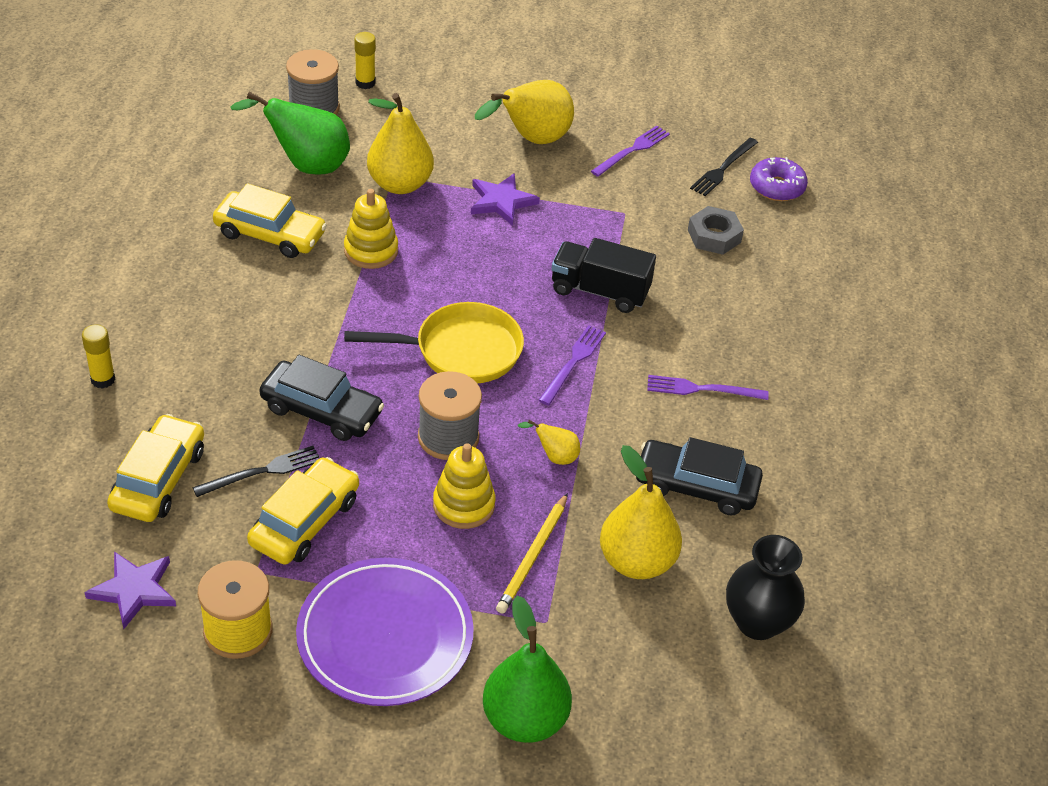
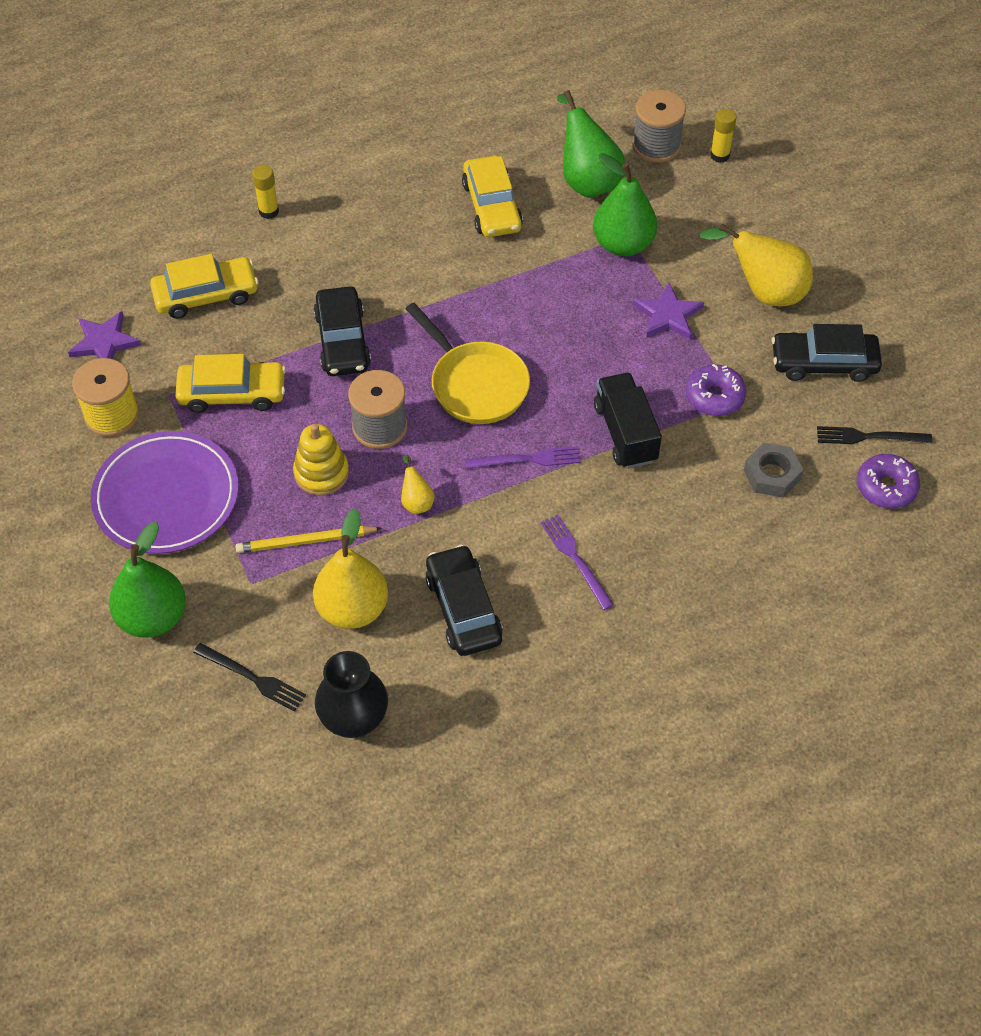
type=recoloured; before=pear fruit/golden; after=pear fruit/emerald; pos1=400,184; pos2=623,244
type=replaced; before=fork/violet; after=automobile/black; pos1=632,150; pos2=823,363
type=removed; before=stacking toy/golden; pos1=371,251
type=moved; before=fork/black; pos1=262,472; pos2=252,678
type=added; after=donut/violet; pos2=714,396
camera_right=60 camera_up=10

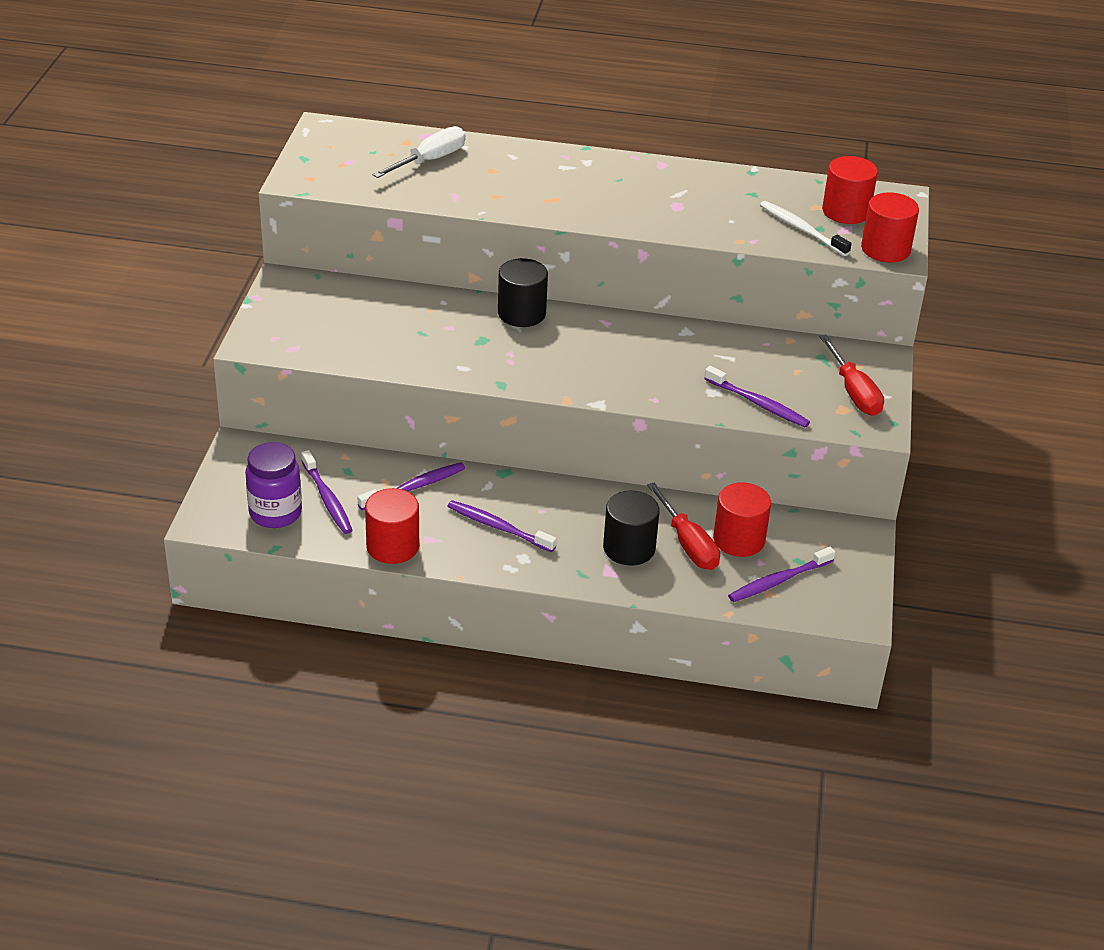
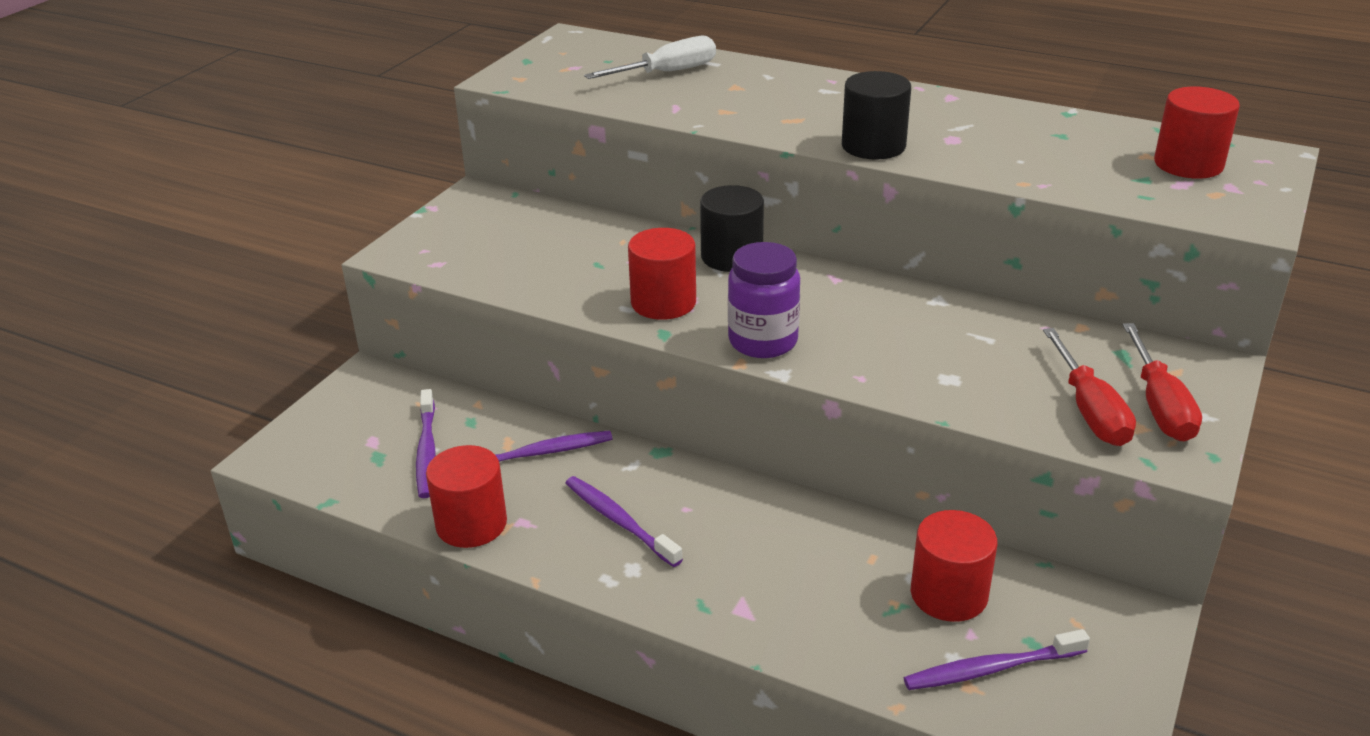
type=moved; before=cylinder shape/scarlet; pos1=885,249; pos2=663,302
type=removed; before=tooth brush/white; pos1=802,229
type=removed; before=tooth brush/violet; pos1=758,403
type=moved; before=jar/violet; pos1=275,513; pos2=763,341
type=moved; before=hand screwdriver/scarlet; pos1=688,544; pos2=1090,410
type=moved; before=cylinder shape/black; pos1=629,548; pos2=873,146
camera_right=20 camera_up=-5

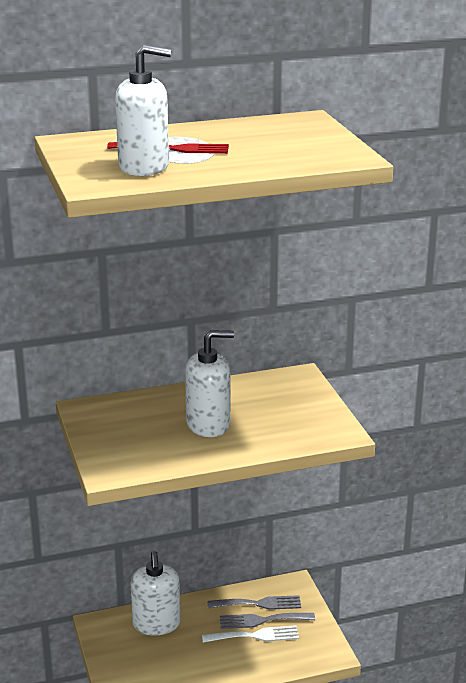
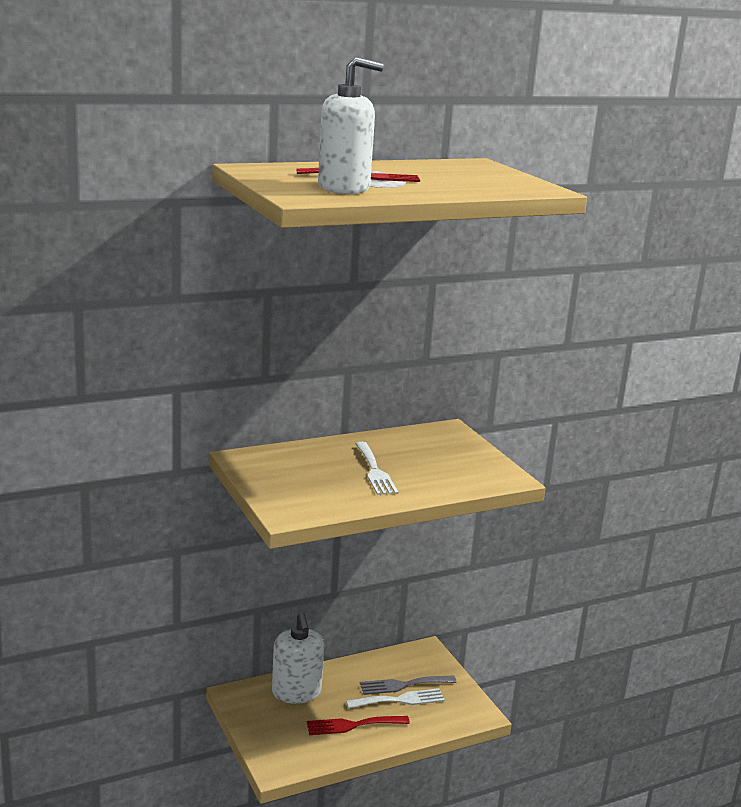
type=replaced; before=soap pump/white; after=fork/white; pos1=208,424; pos2=375,471
type=removed; before=fork/gray; pos1=259,604
type=added; after=fork/scarlet; pos2=353,725
camera_right=-10 camera_up=-5

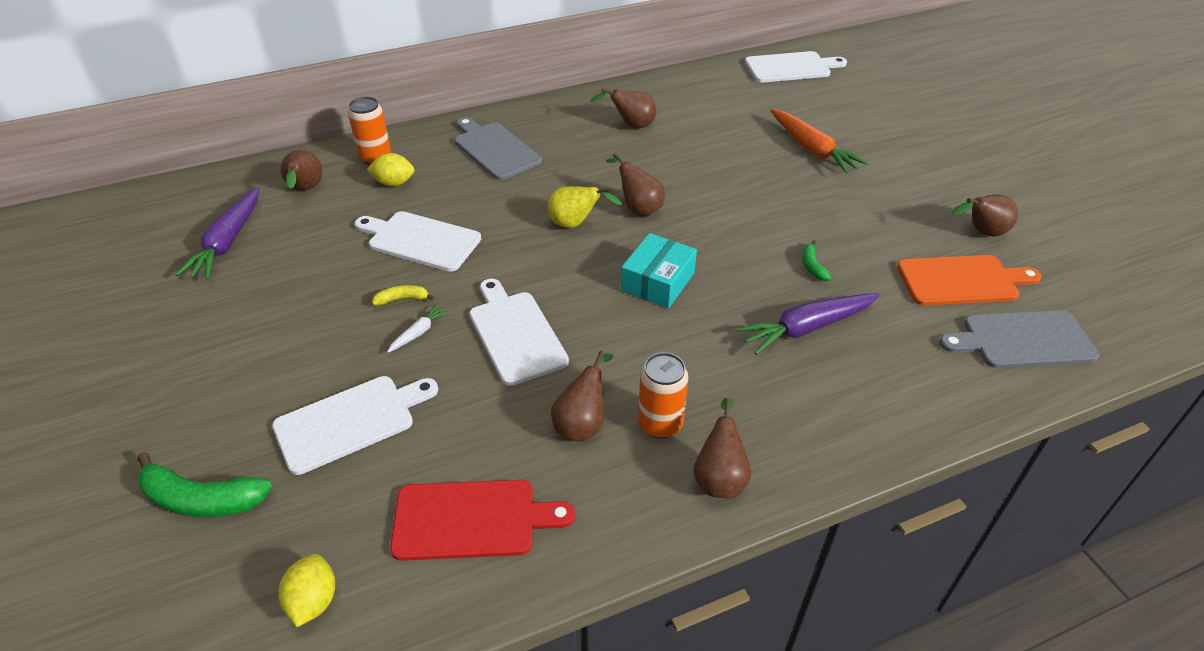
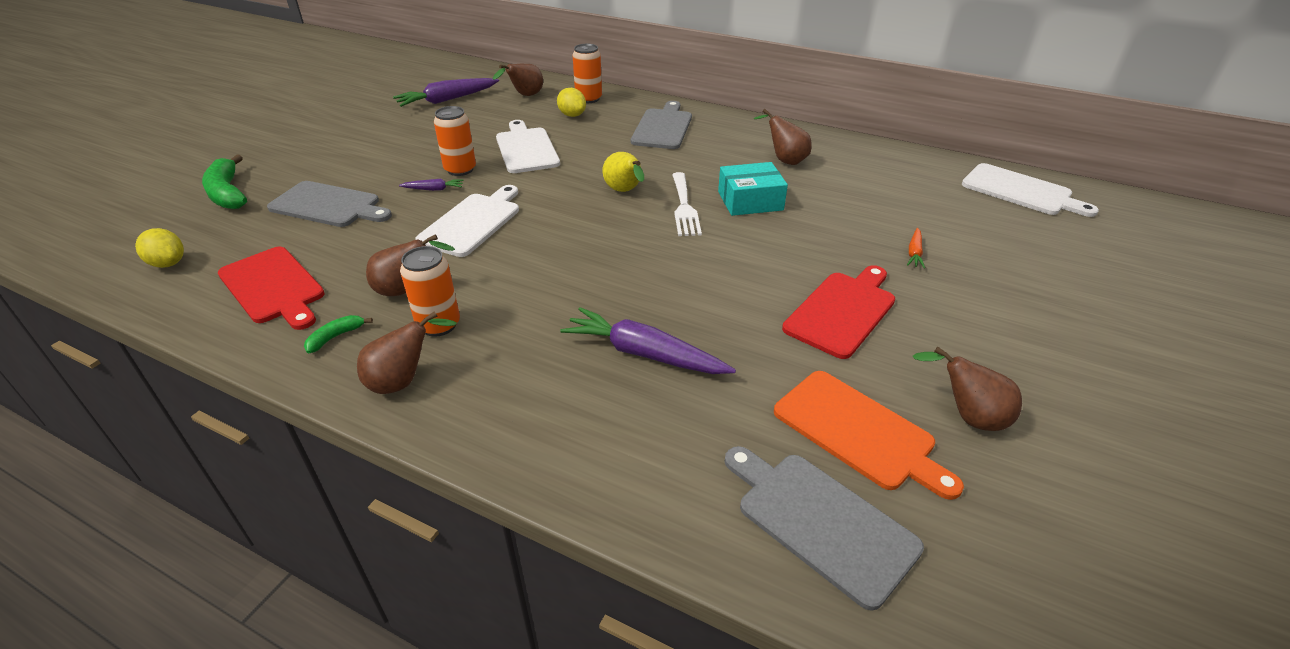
type=resized; before=carrot/bright orange; pos1=812,149; pos2=914,253; scale=0.48
type=replaced; before=pear fruit/brown; after=fork/white; pos1=638,208; pos2=684,207
type=moved; before=parcel/teal; pos1=657,282; pos2=750,201
type=moved; before=banana fruit/emerald; pos1=812,266; pos2=335,337
type=replaced; before=banana fruit/golden; after=can/bright orange; pos1=402,299; pos2=460,170
type=recoloured; before=carrot/white; after=carrot/violet; pos1=418,333; pos2=434,189
type=recoloured; before=bread board/white; after=bread board/gray; pos1=350,421; pos2=328,205
type=turned; before=citrus fruit/golden; pos1=313,601; pos2=168,263; turn=75
type=added; after=bread board/scarlet; pos2=842,311
camera_right=50 camera_up=-5

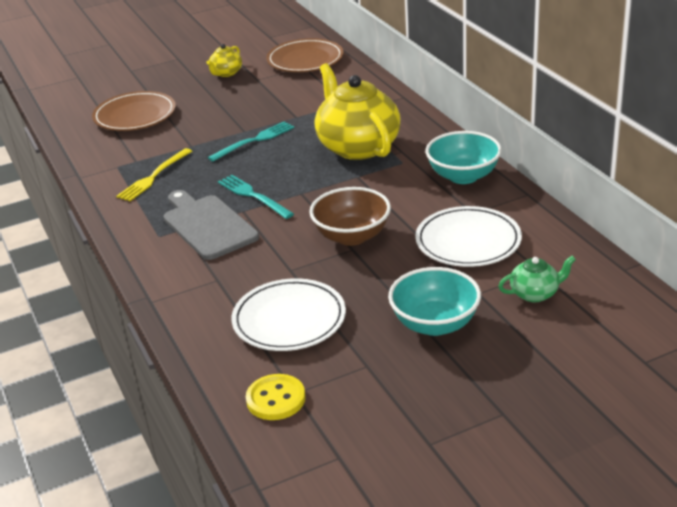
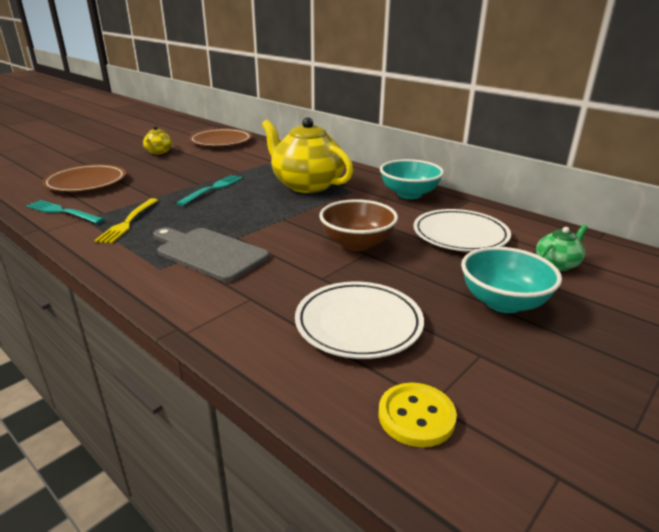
type=moved; before=fork/teal; pos1=253,196; pos2=62,212
camera_right=-25 camera_up=-5

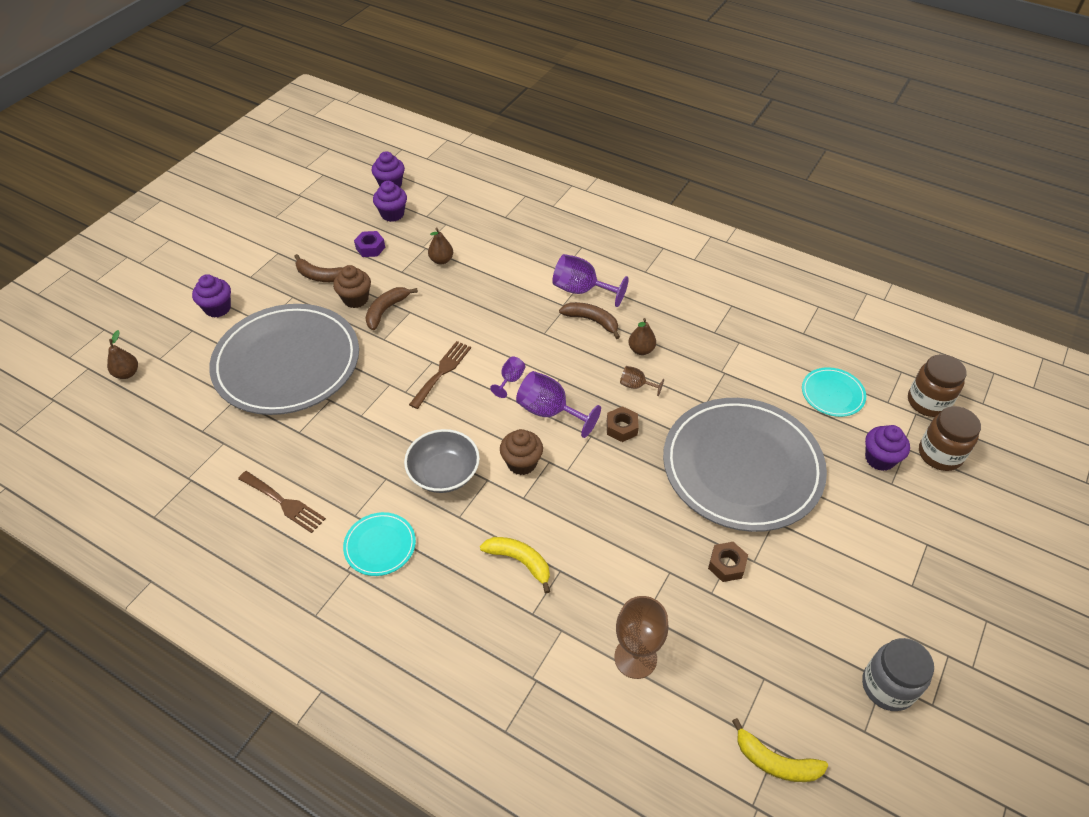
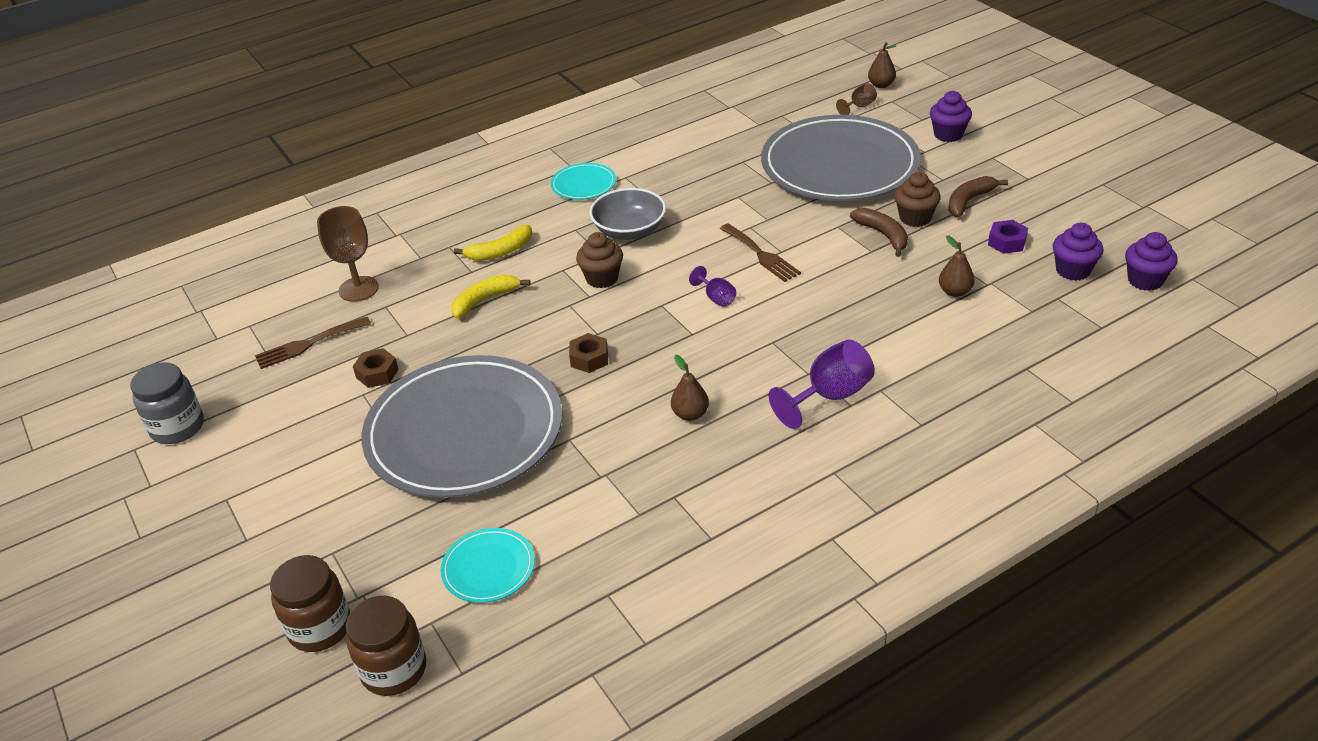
type=removed; before=banana fruit/brown; pos1=592,321
type=moved; before=wine glass/brown; pos1=636,386; pos2=859,106
type=removed; before=wine glass/violet; pos1=549,412
type=removed; before=cupcake/violet; pos1=879,459
type=moved; before=fork/brown; pos1=284,503; pos2=308,344
type=moved; before=banana fruit/golden; pos1=775,762; pos2=485,300
camera_right=120 camera_up=-10

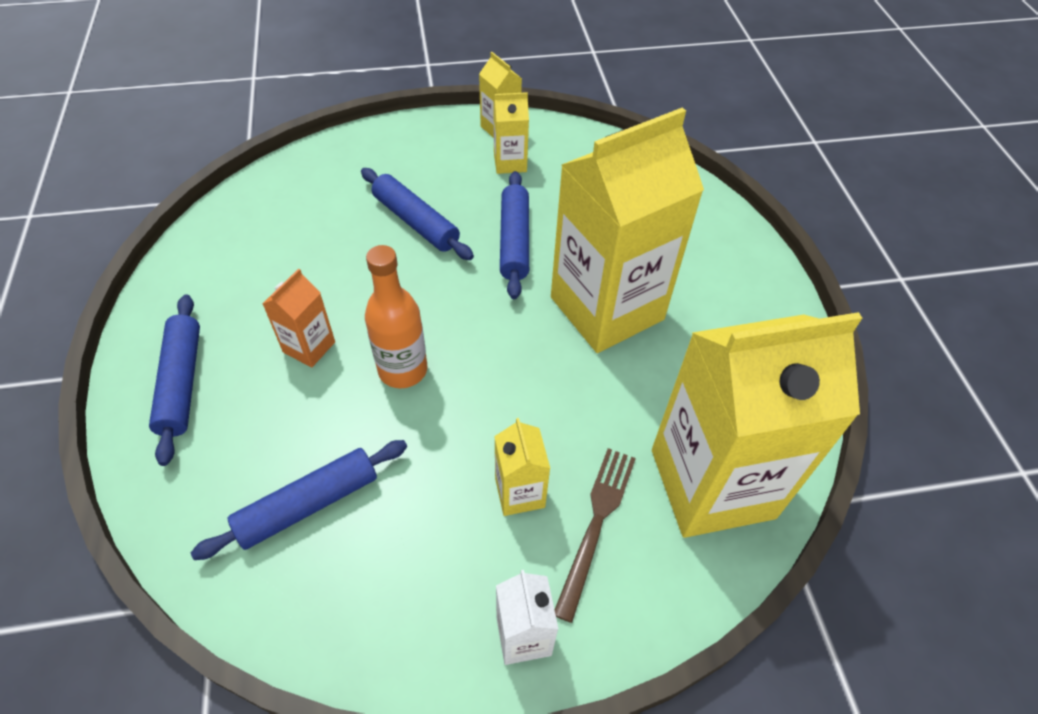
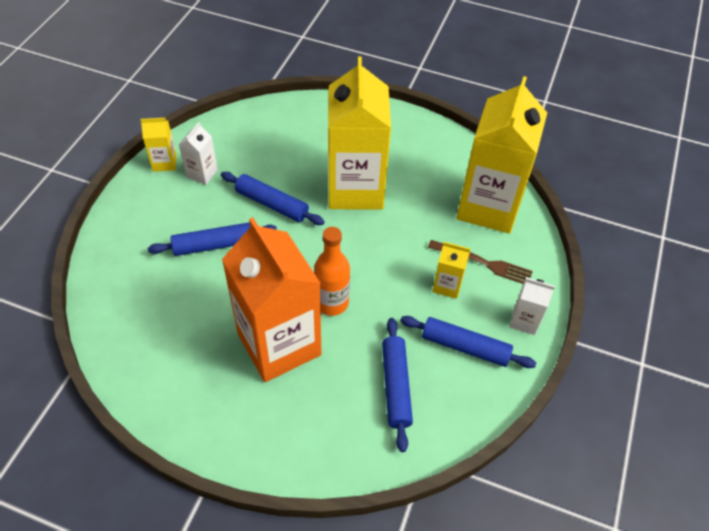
type=recoloured; before=milk carton/golden; after=milk carton/white; pos1=510,163; pos2=202,173
type=resized; before=milk carton/bright orange; pos1=309,347; pos2=279,344; scale=2.34
type=moved; before=dough roller/blue; pos1=181,382; pos2=465,347
type=turned; before=fork/brown; pos1=596,524; pos2=483,263; turn=150
camera_right=-60 camera_up=0

